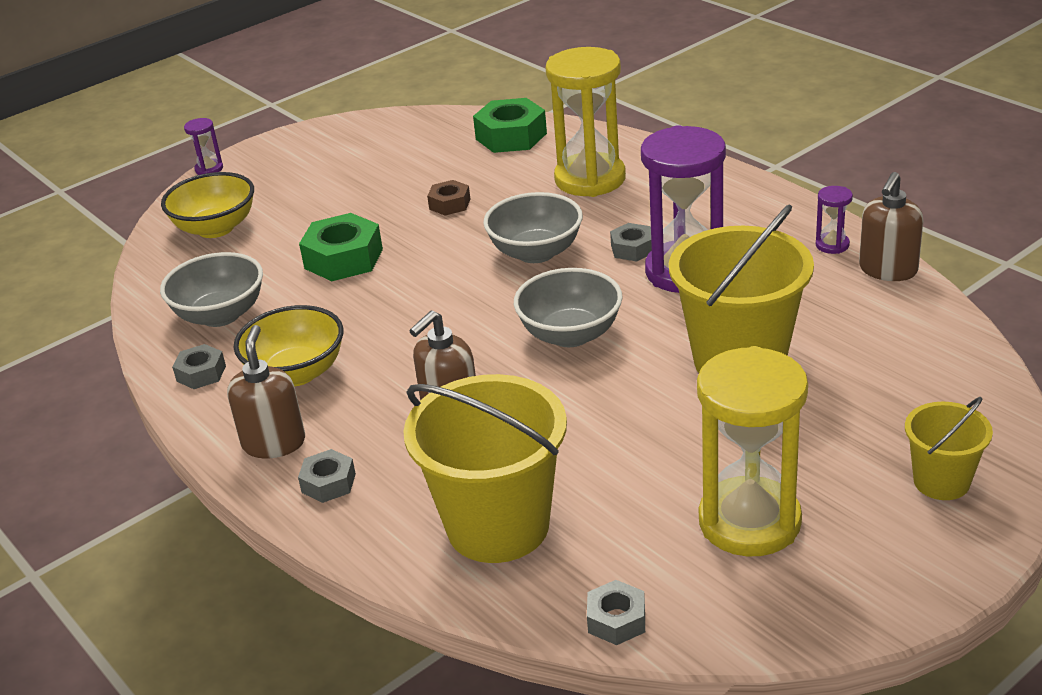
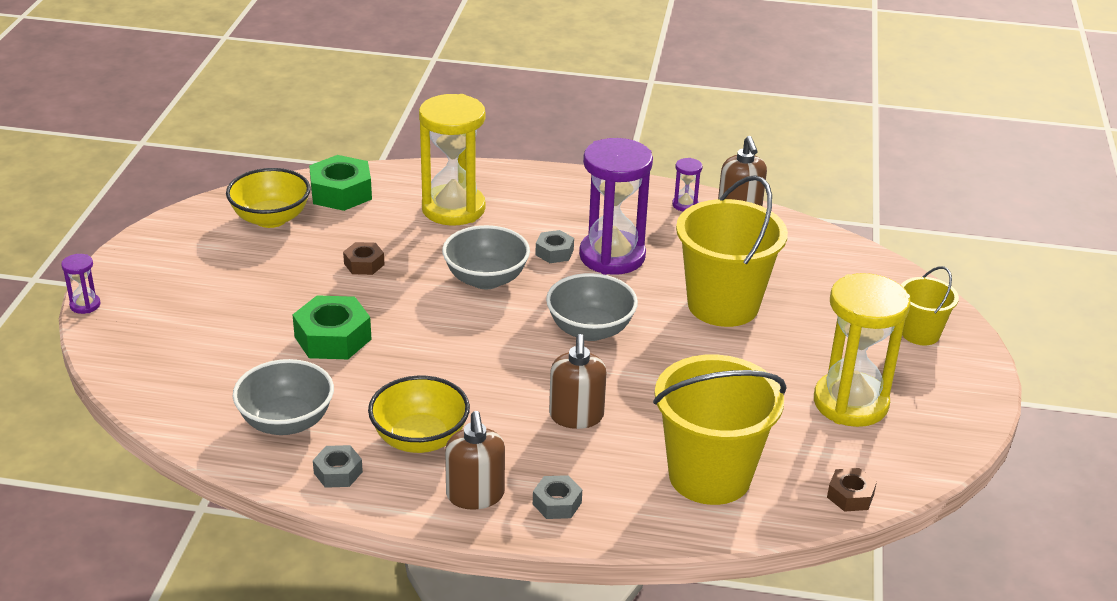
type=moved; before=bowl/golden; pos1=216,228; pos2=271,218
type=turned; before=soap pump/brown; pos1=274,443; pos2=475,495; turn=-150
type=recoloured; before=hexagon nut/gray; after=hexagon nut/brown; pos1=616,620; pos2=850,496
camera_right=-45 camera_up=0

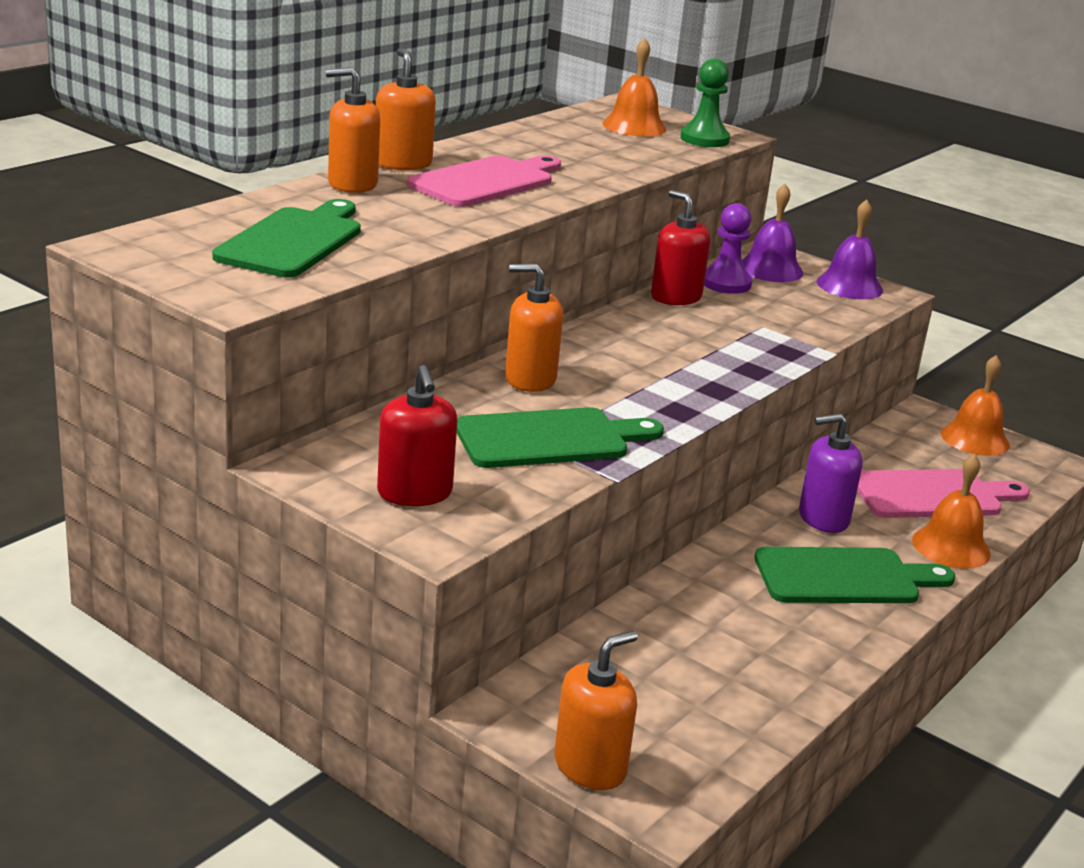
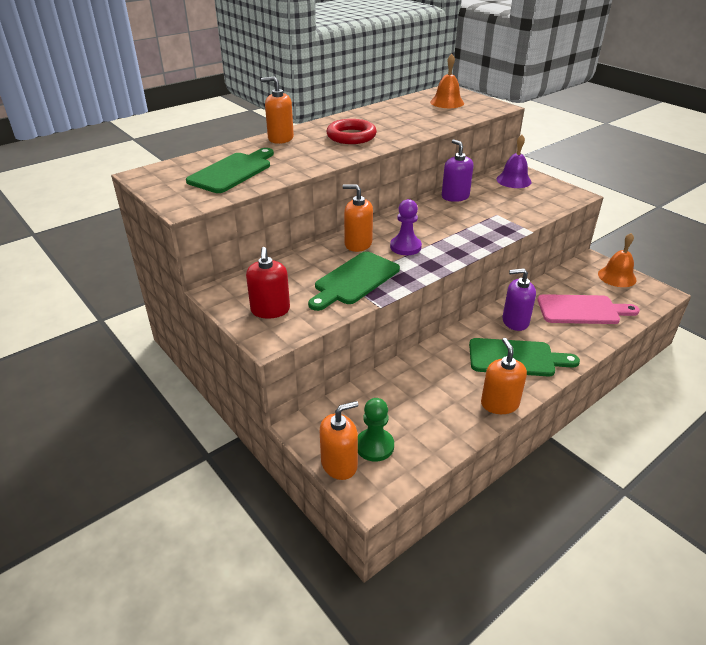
type=moved; before=soap pump/bright orange; pos1=403,163; pos2=499,404
type=moved; before=pawn/emerald; pos1=704,139; pos2=374,446
type=replaced; before=bread board/rosy; after=torus/scarlet; pos1=486,182; pos2=351,136
type=recoloured; before=soap pump/scarlet; after=soap pump/violet; pos1=676,297; pos2=455,196
type=removed; before=school bell/violet; pos1=849,286
type=moved; before=pawn/violet; pos1=726,283; pos2=405,247
type=turned; before=bread board/emerald; pos1=550,439; pos2=354,280; turn=135
type=removed; before=school bell/bright orange; pos1=951,547
camera_right=15 camera_up=10

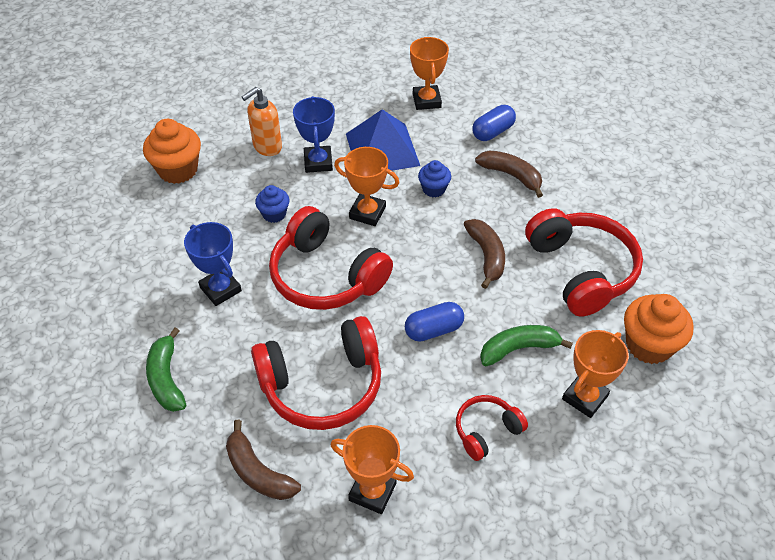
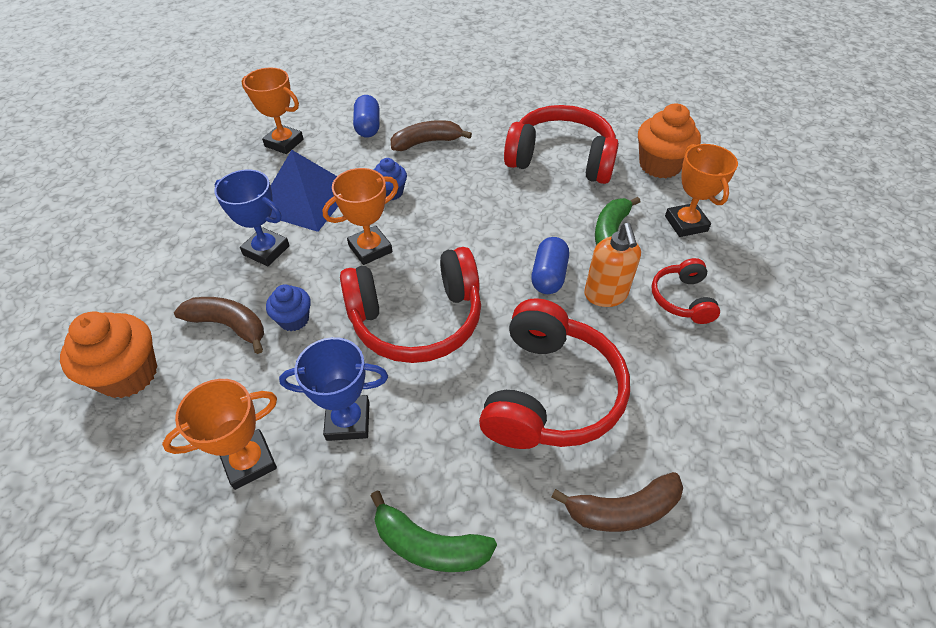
type=moved; before=soap pump/bright orange; pos1=267,147; pos2=605,295
type=moved; before=banana fruit/brown; pos1=486,256; pos2=229,325
type=moved; before=prize cup/bright orange; pos1=372,492; pos2=249,461
camera_right=-55 camera_up=0

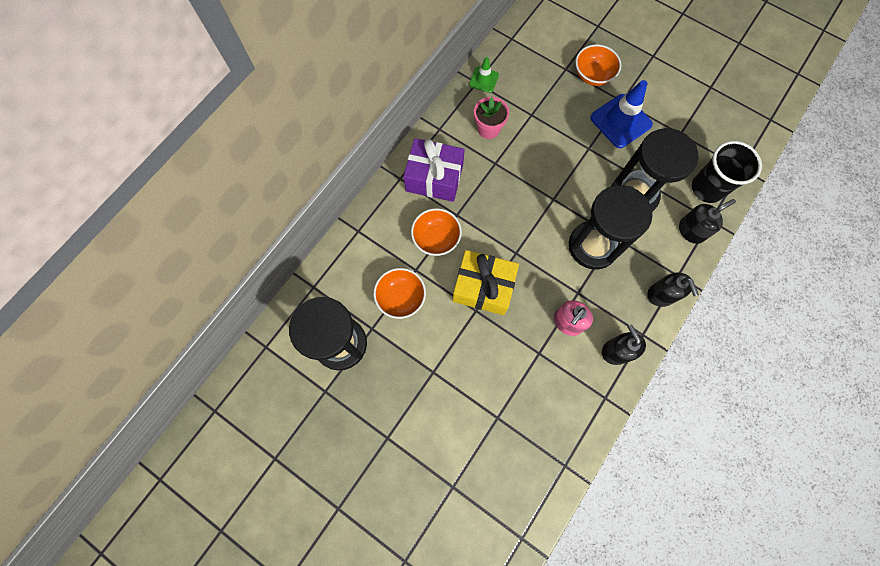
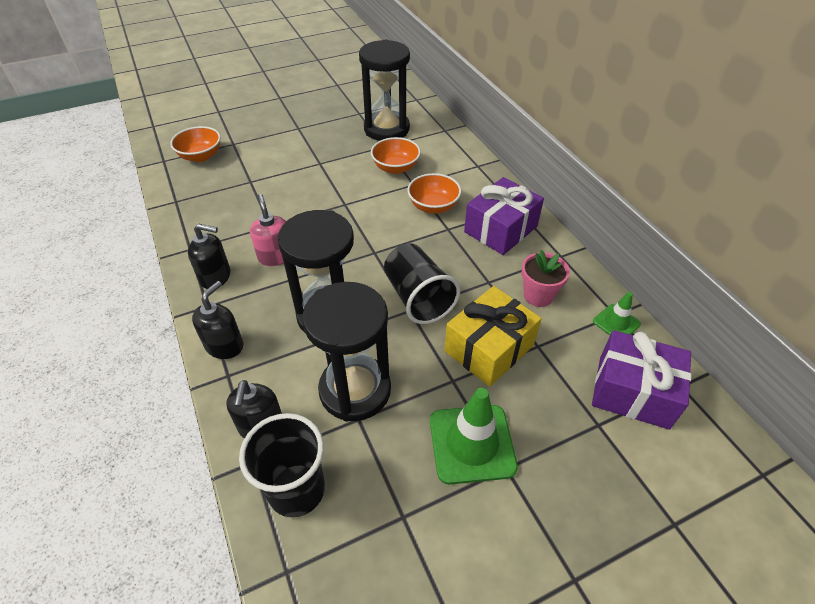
type=moved; before=bowl/bright orange; pos1=593,75; pos2=201,156
type=recoloured; before=traffic cone/blue; after=traffic cone/emerald; pos1=620,121; pos2=472,443
type=moved; before=wrapped gift/golden; pos1=483,287; pos2=489,348
type=turned; before=soap pump/black; pos1=661,295; pos2=224,345; turn=105
type=added; after=tumbler/black; pos2=418,297
type=added; after=wrapped gift/violet; pos2=633,391
camera_right=120 camera_up=-25

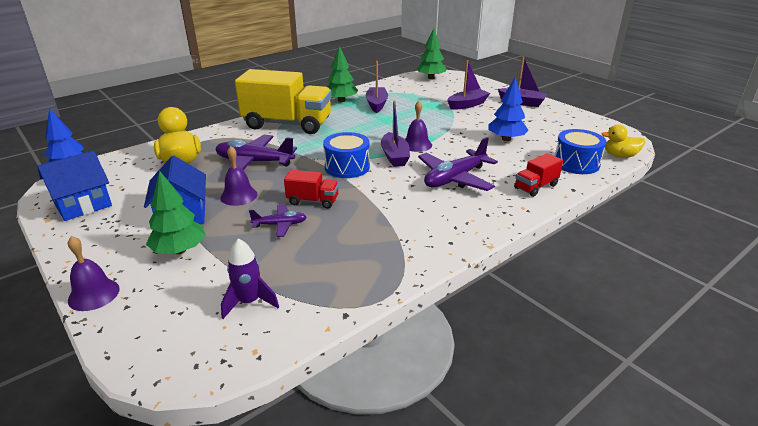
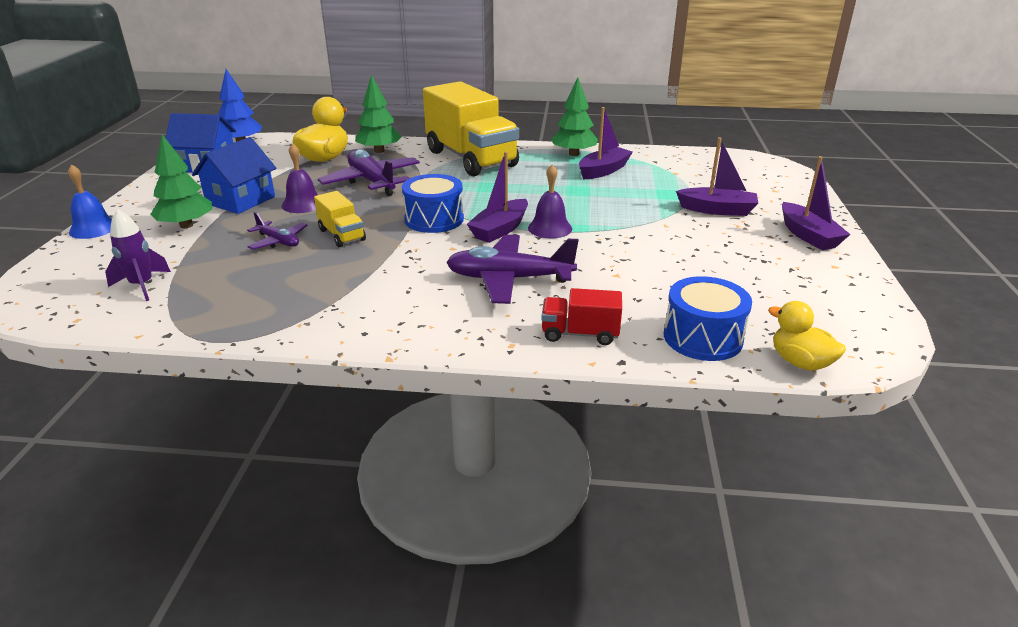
type=moved; before=toy tree/emerald; pos1=431,78; pos2=379,151
type=removed; before=toy tree/blue; pos1=506,139
type=recoloured; before=toy truck/scarlet; after=toy truck/golden; pos1=313,201; pos2=342,235
type=recoloured; before=school bell/violet; after=school bell/blue; pos1=94,294; pos2=93,228
camera_right=45 camera_up=0

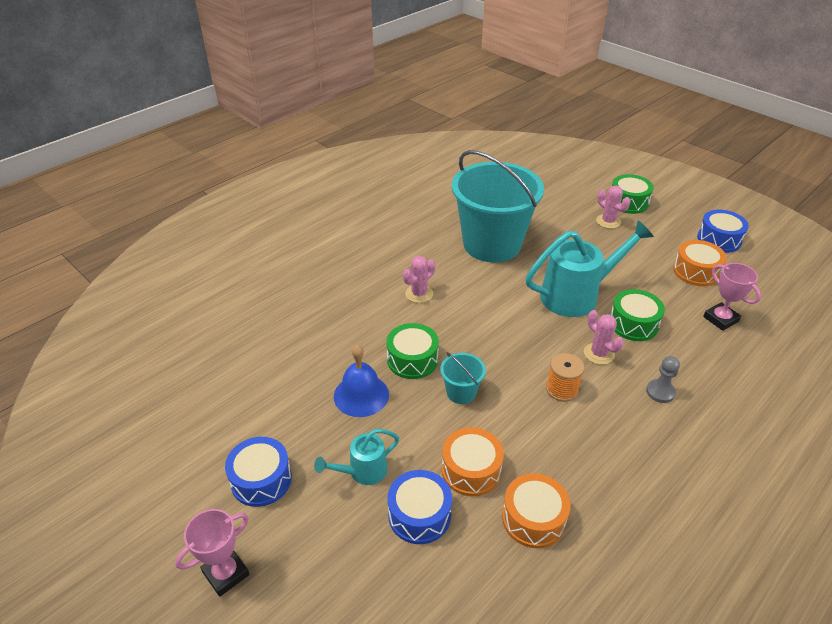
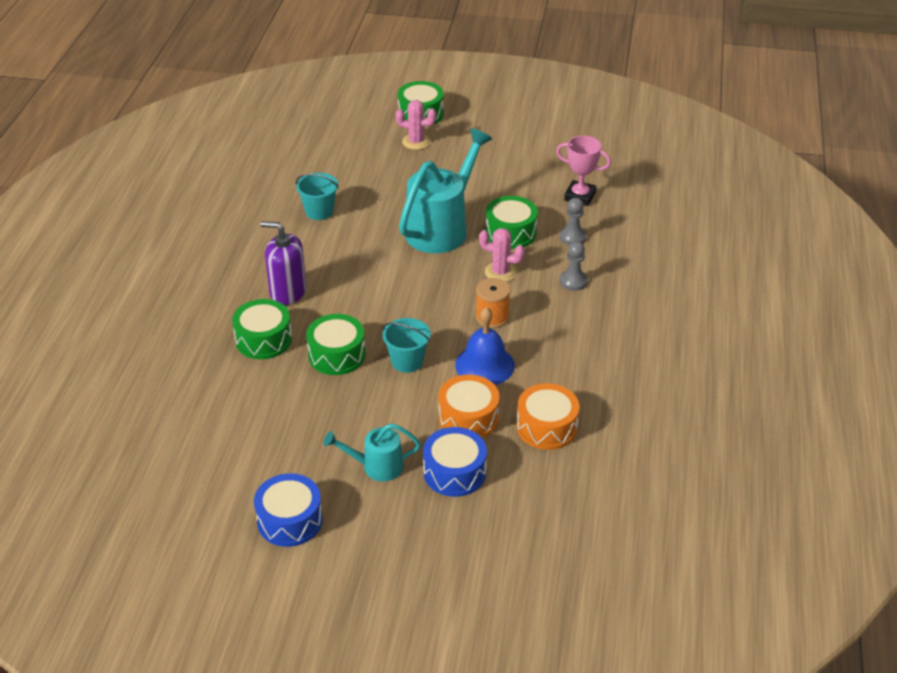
type=resized; before=bucket/teal; pos1=492,244; pos2=319,211; scale=0.4
type=removed; before=toy drum/blue; pos1=719,239
type=removed; before=toy drum/bright orange; pos1=696,271
type=replaced; before=cactus/rosy; after=soap pump/violet; pos1=419,294; pos2=288,292
type=moved; before=school bell/blue; pos1=361,395; pos2=484,365
type=turned; before=watering can/teal; pos1=362,471; pos2=376,466; turn=60
type=removed; before=prize cup/rosy; pos1=226,573
type=added; after=pawn/gray; pos2=572,237
type=added; after=toy drum/emerald; pos2=263,339
camera_right=-35 camera_up=0

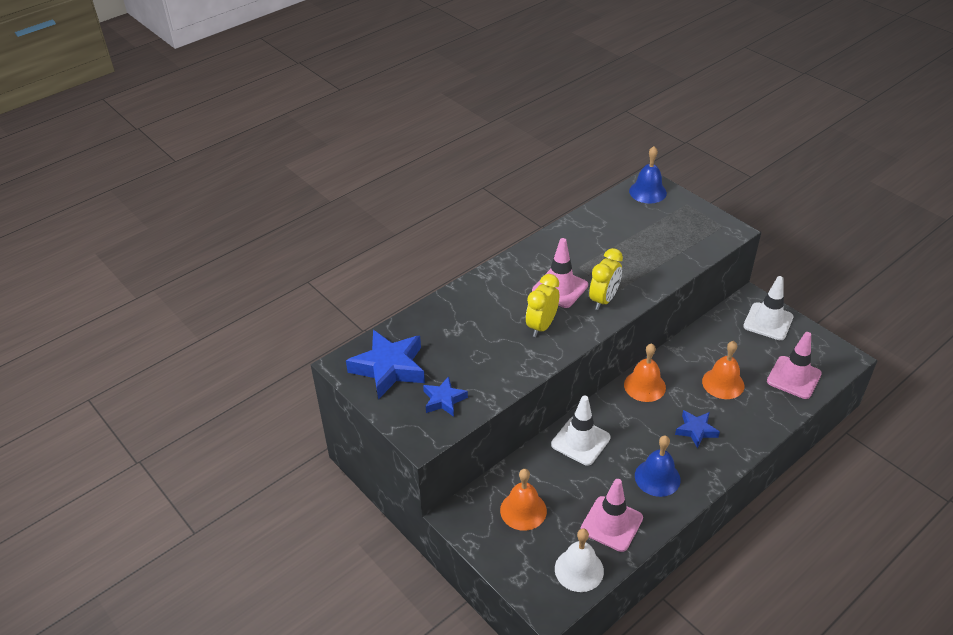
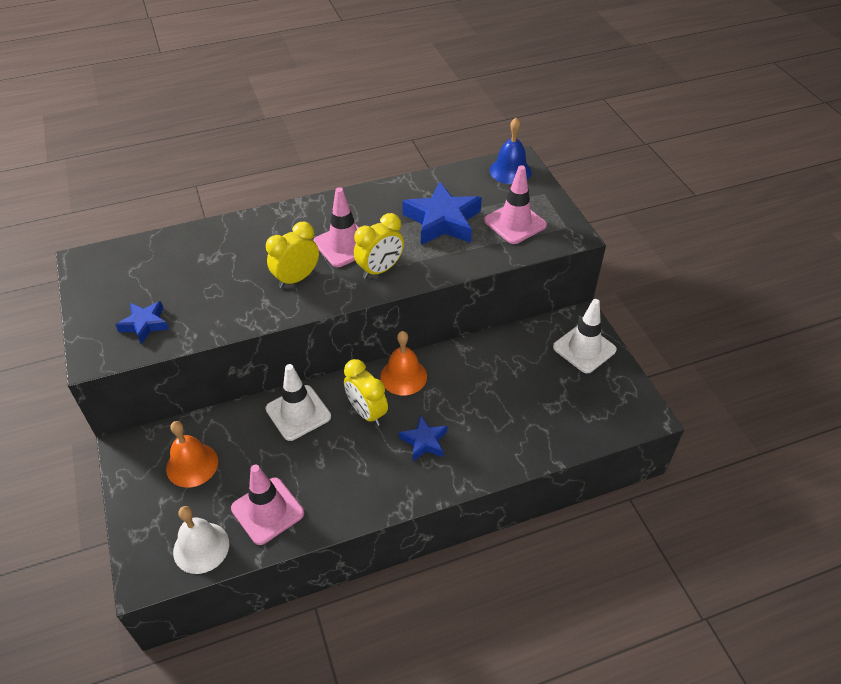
type=moved; before=star/blue; pos1=389,368; pos2=442,221
type=moved; before=traffic cone/rosy; pos1=793,377; pos2=515,223
type=removed; before=school bell/bright orange; pos1=723,383
type=removed; before=school bell/blue; pos1=657,477
type=added; after=clock/golden; pos2=367,412
camera_right=20 camera_up=5

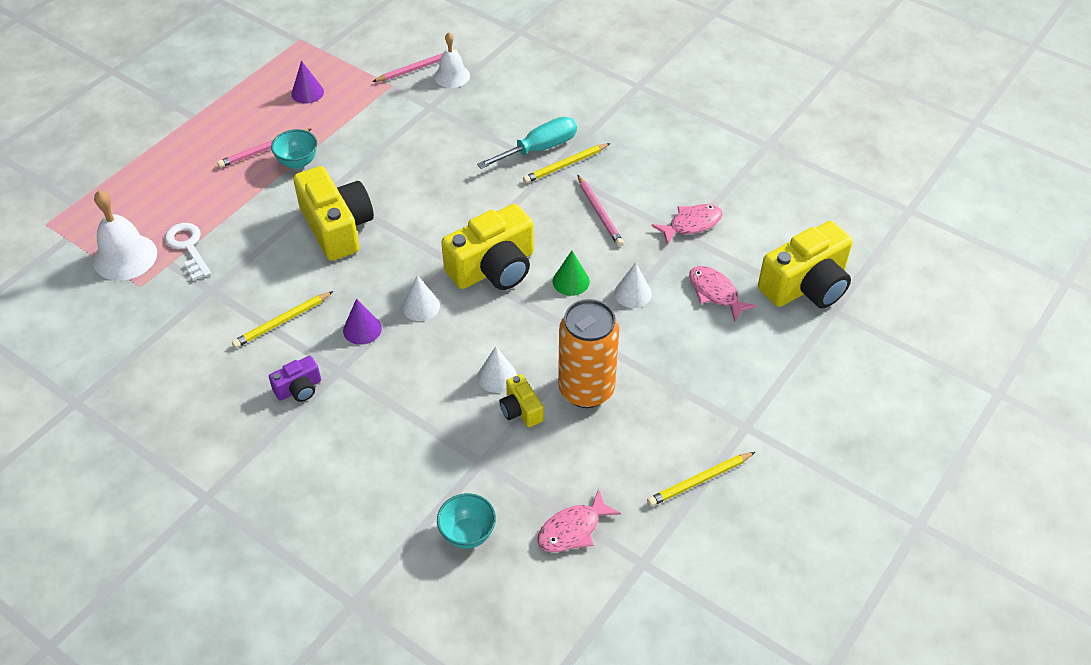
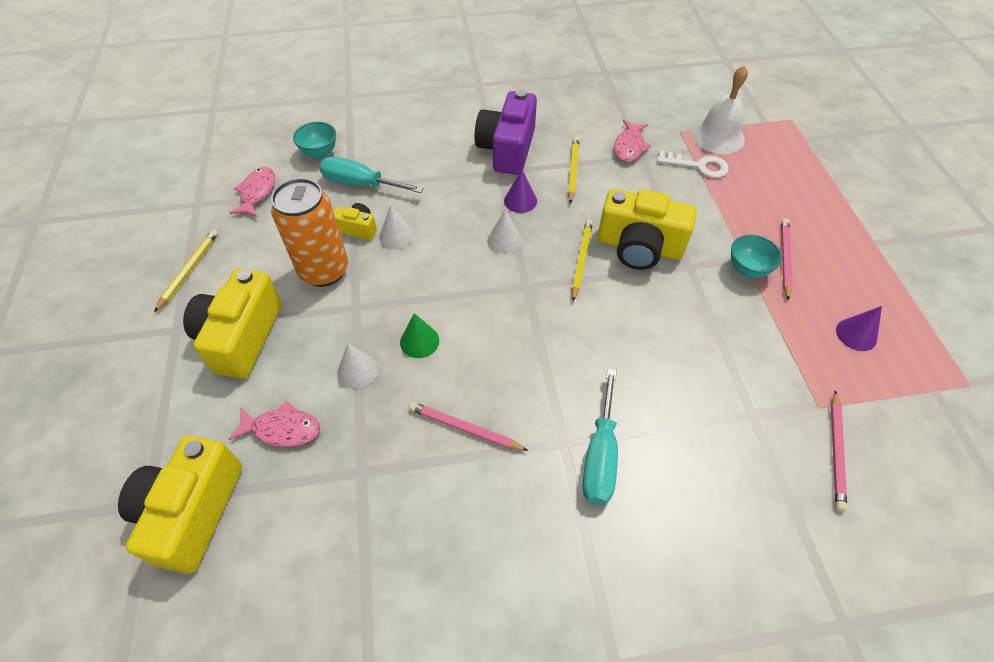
type=removed; before=school bell/white; pos1=452,76
type=moved; before=pencil/golden; pos1=565,165; pos2=581,260
type=moved; before=photo camera/golden; pos1=493,268; pos2=241,336
type=moved; before=fish/rosy; pos1=691,224; pos2=629,147
type=resized; before=photo camera/violet; pos1=299,389; pos2=507,149; scale=2.05
type=added; after=hand screwdriver/teal; pos2=360,184
camera_right=135 camera_up=5

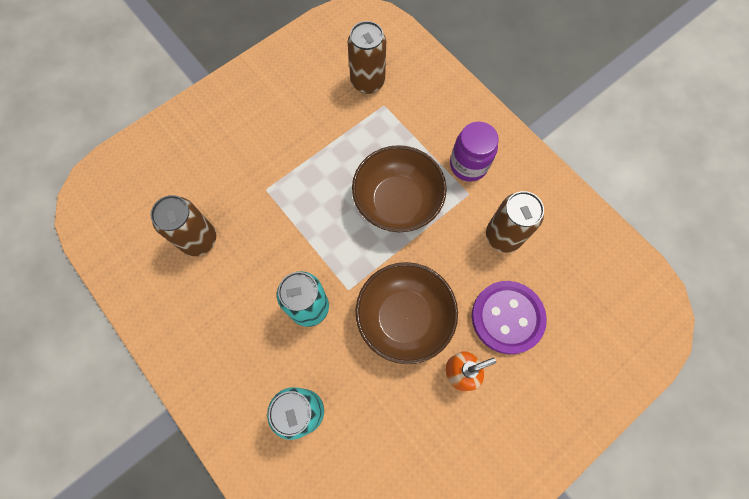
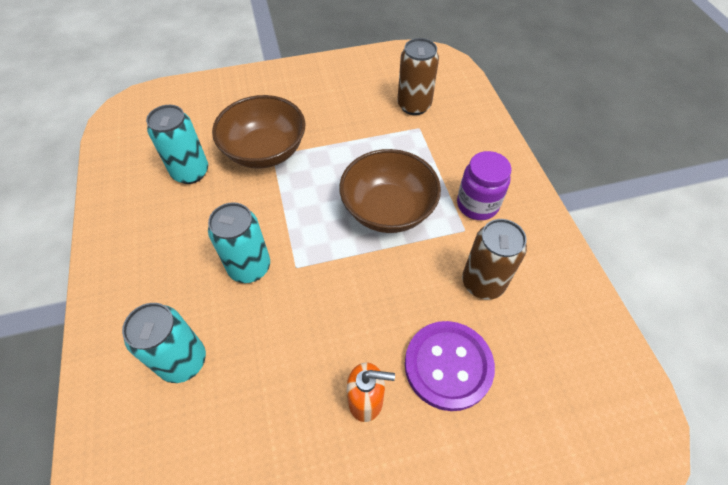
type=recoloured; before=can/brown; after=can/teal; pos1=199,239; pos2=190,172
type=moved; before=bowl/brown; pos1=404,318; pos2=265,151
camera_right=25 camera_up=-15

